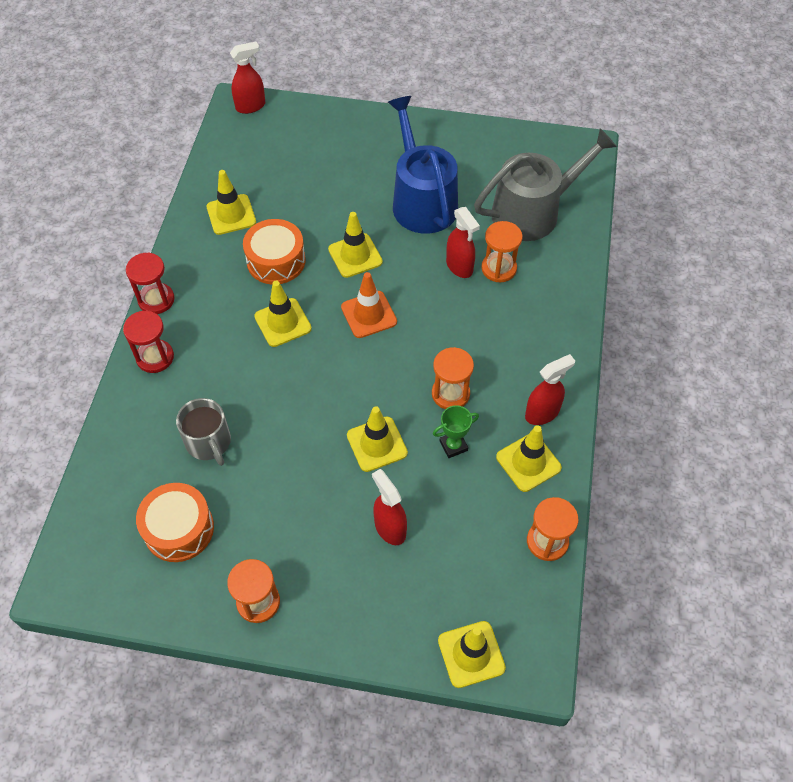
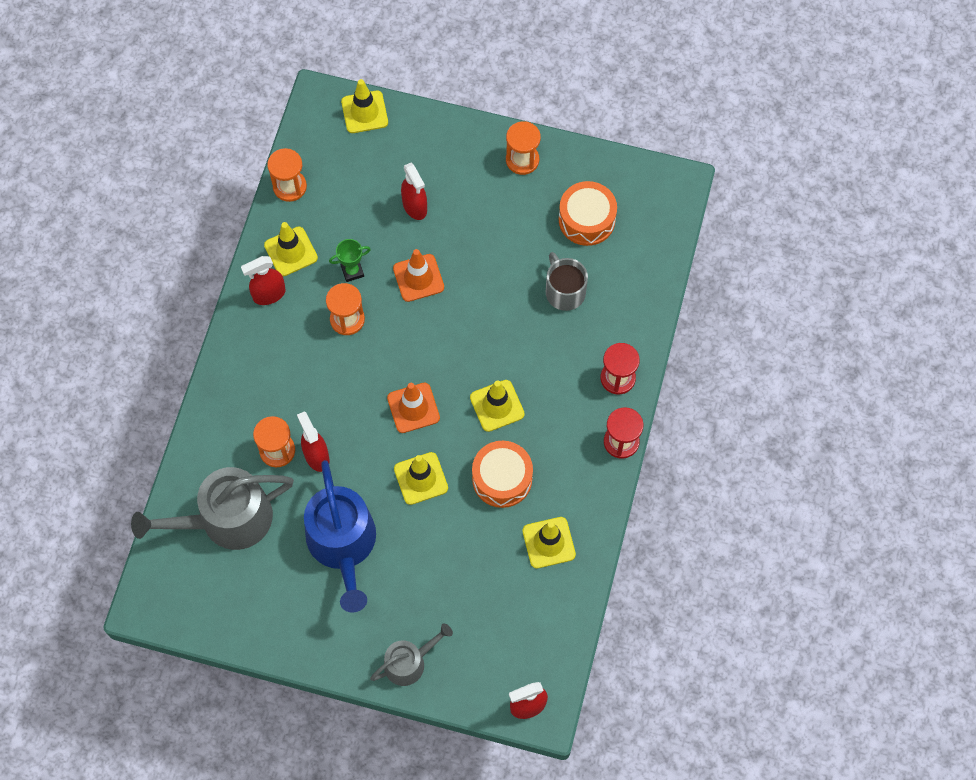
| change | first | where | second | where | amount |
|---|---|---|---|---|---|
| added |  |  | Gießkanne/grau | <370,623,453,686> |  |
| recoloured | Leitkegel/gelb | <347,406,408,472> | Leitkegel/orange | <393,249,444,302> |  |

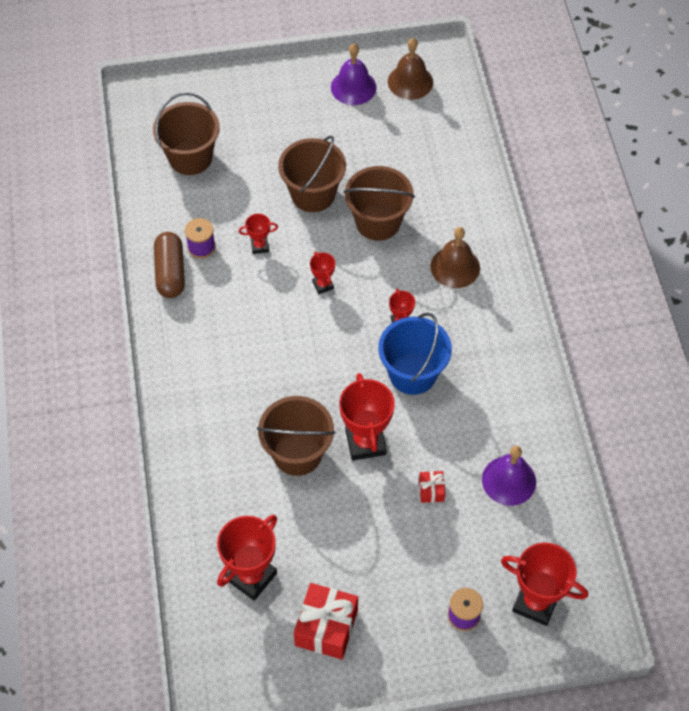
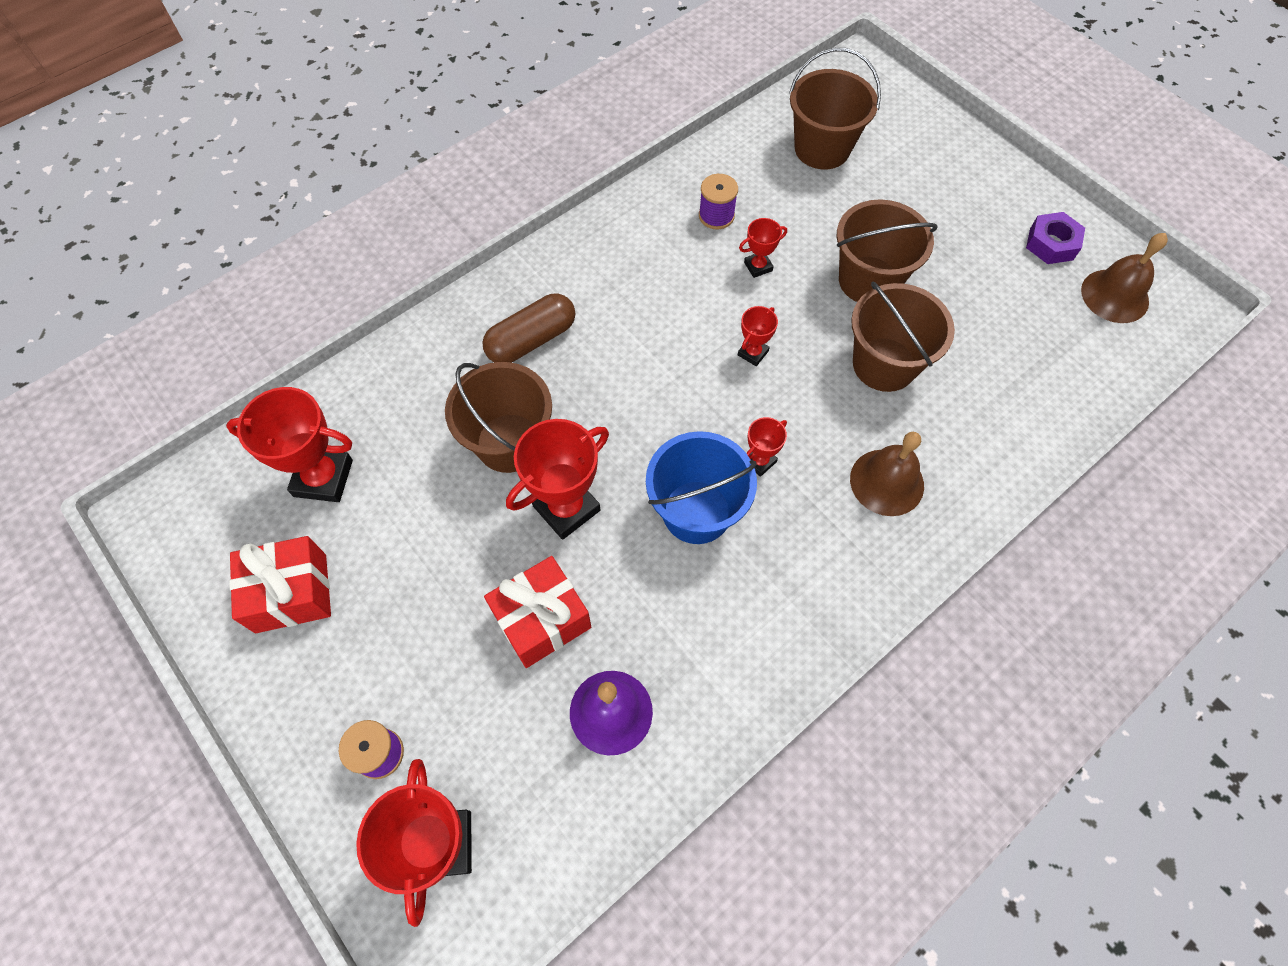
| change | first | where | second | where | amount |
|---|---|---|---|---|---|
| moved | Kapsel/braun | <154,232,185,298> |  | <482,294,575,363> |  |
| resized | Geschenk/rot | <419,471,445,503> |  | <484,556,591,668> | x2.03 |
| turned | Pokal/rot | <239,214,278,254> |  | <739,218,787,278> | 75 degrees counterclockwise |
| replaced | Glocke/lila | <331,44,377,105> | Sechskantmutter/lila | <1026,212,1085,264> |  |

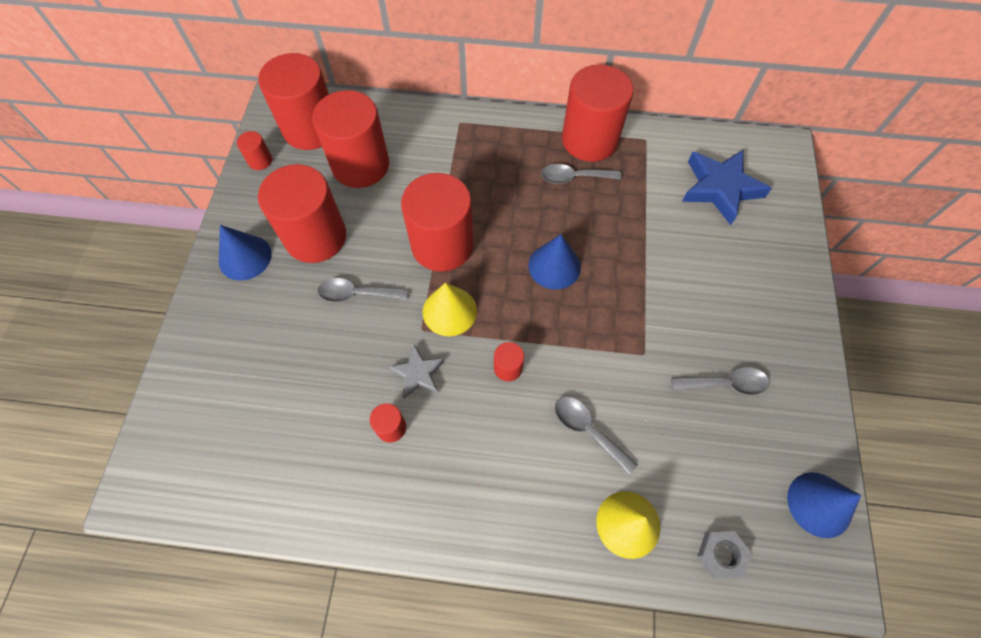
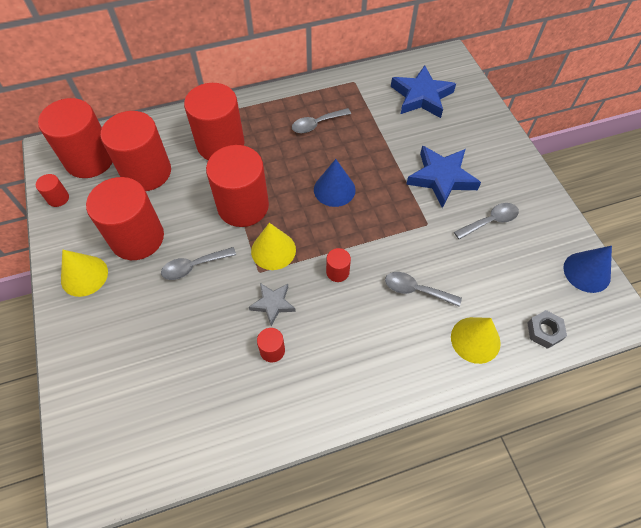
| change | first | where | second | where | amount |
|---|---|---|---|---|---|
| recoloured | Kegel/blau | <219,225,272,281> | Kegel/gelb | <61,250,108,297> |  |
| moved | Vollzylinder/rot | <562,64,633,162> |  | <184,83,245,160> |  |
| added |  |  | Stern/blau | <406,146,481,208> |  |

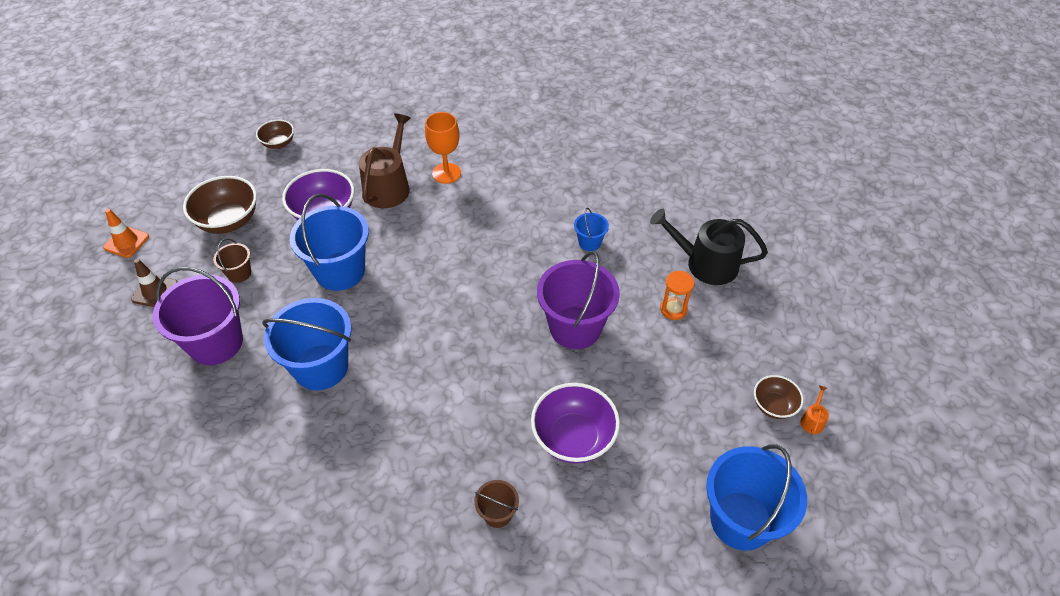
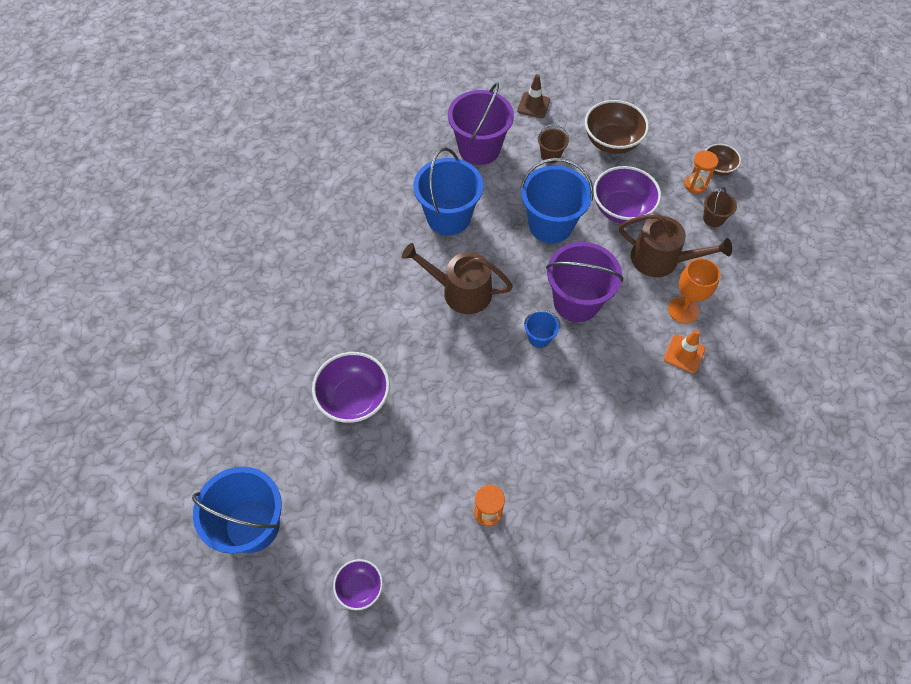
| change | first | where | second | where | amount |
|---|---|---|---|---|---|
| recoloured | Schüssel/braun | <754,375,804,419> | Schüssel/lila | <333,559,383,610> |  |
| added |  |  | Gießkanne/braun | <402,243,513,314> |  |
| moved | Eimer/blau | <574,208,609,251> |  | <524,310,560,348> |  |
| moved | Eimer/lila | <537,251,620,349> |  | <546,242,623,322> |  |
| moved | Leitkegel/orange | <103,209,149,258> |  | <664,330,705,373> |  |
| added |  |  | Sanduhr/orange | <684,150,718,194> |  |
| moved | Eimer/braun | <474,480,519,528> |  | <703,187,737,227> |  |
| removed | Gießkanne/schwarz | <650,208,768,285> |  |  |  |
| removed | Gießkanne/orange | <800,385,829,435> |  |  |  |

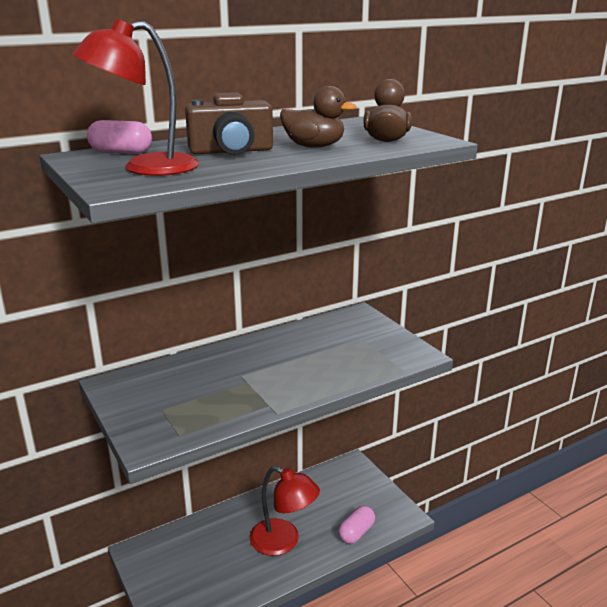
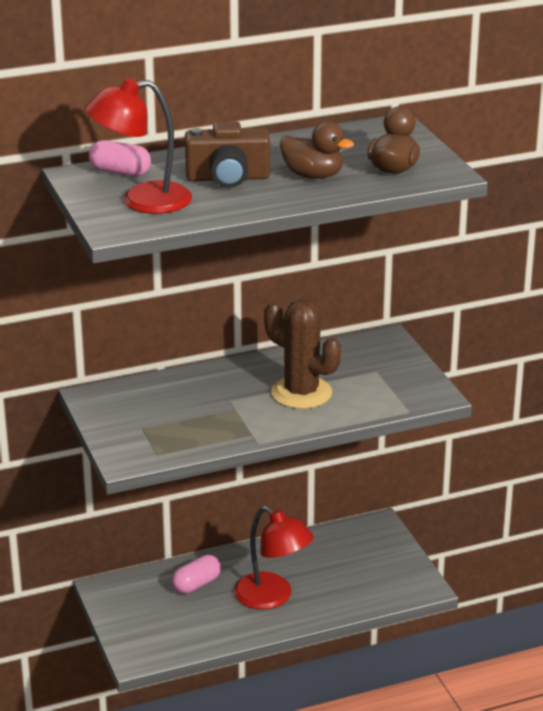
| change | first | where | second | where | amount |
|---|---|---|---|---|---|
| moved | Kapsel/rosa | <338,505,375,544> |  | <171,555,221,594> |  |
| added |  |  | Kaktus/braun | <264,299,341,409> |  |

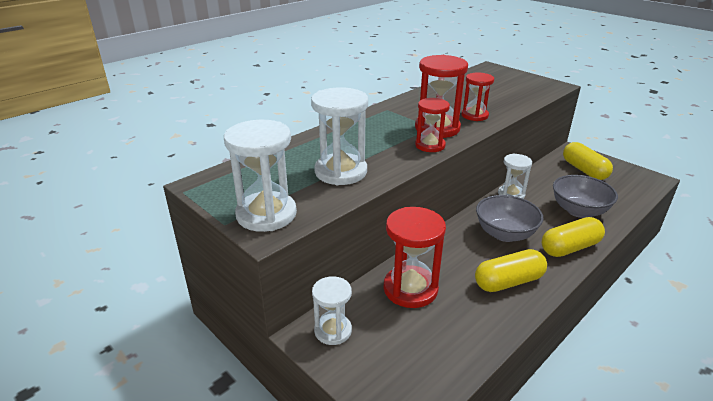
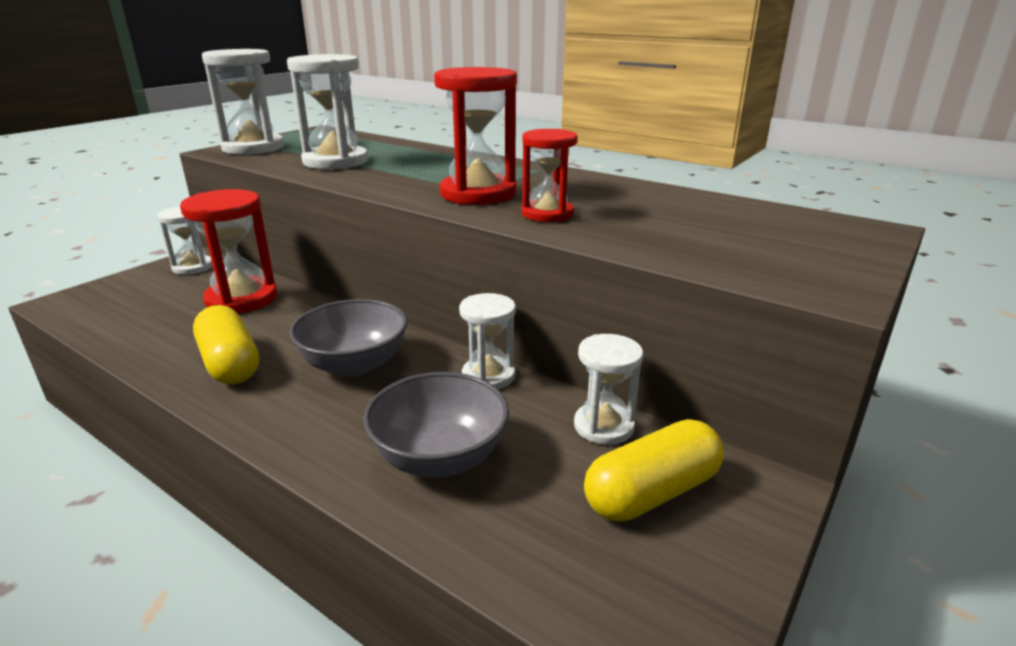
| change | first | where | second | where | amount |
|---|---|---|---|---|---|
| added |  |  | Sanduhr/weiß | <574,334,643,445> |  |
| removed | Sanduhr/rot | <415,98,450,152> |  |  |  |
| removed | Kapsel/gelb | <542,217,605,257> |  |  |  |

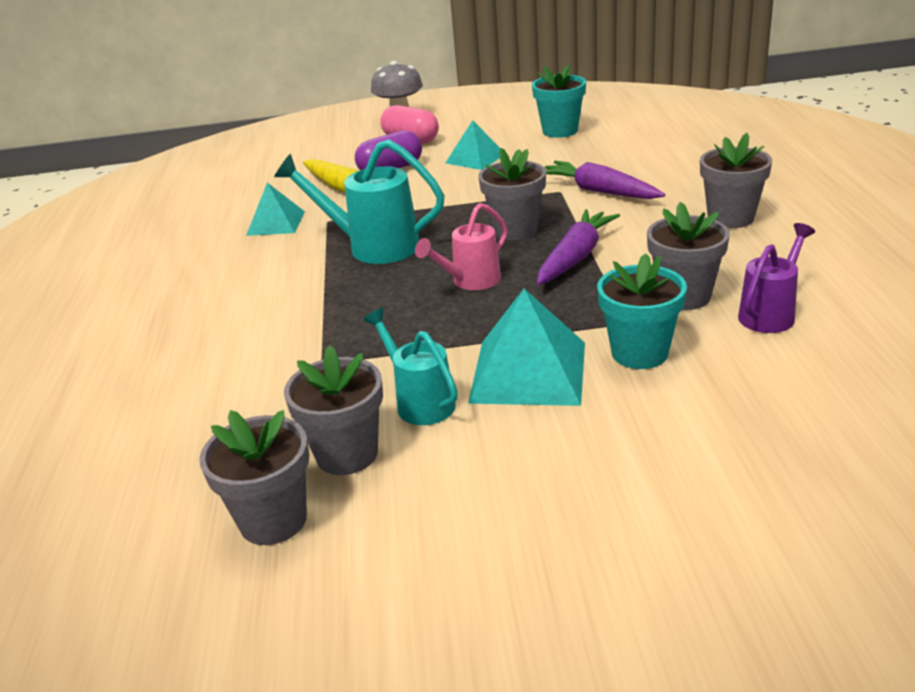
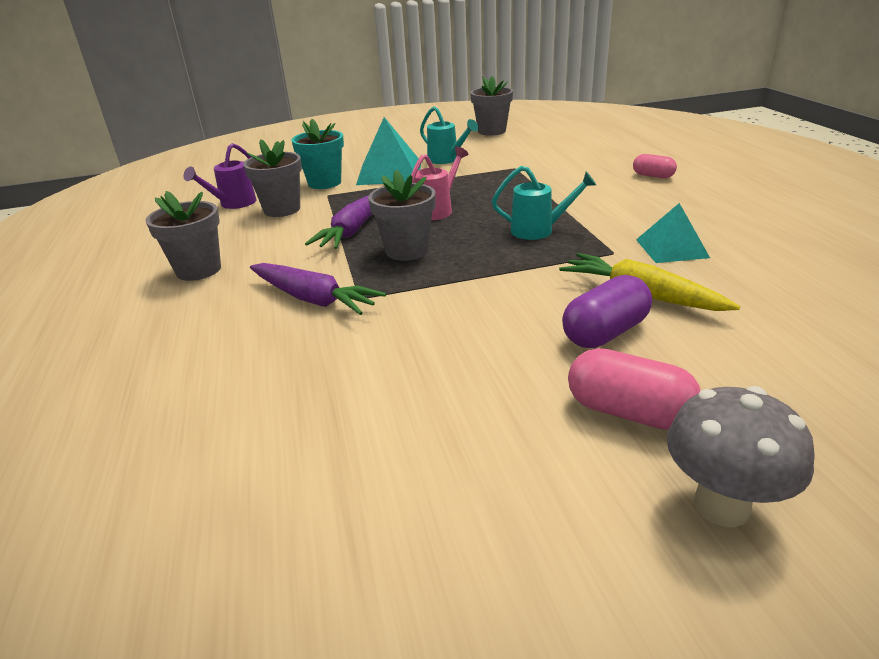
| change | first | where | second | where | amount |
|---|---|---|---|---|---|
| resized | Gießkanne/türkis | <274,139,445,264> |  | <492,166,596,240> | x0.64 |
| added |  |  | Kapsel/rosa | <633,154,677,178> |  |
| removed | Blumentopf/grau | <284,345,383,475> |  |  |  |
| removed | Pyramide/türkis | <446,120,501,170> |  |  |  |
| removed | Blumentopf/türkis | <532,64,586,138> |  |  |  |

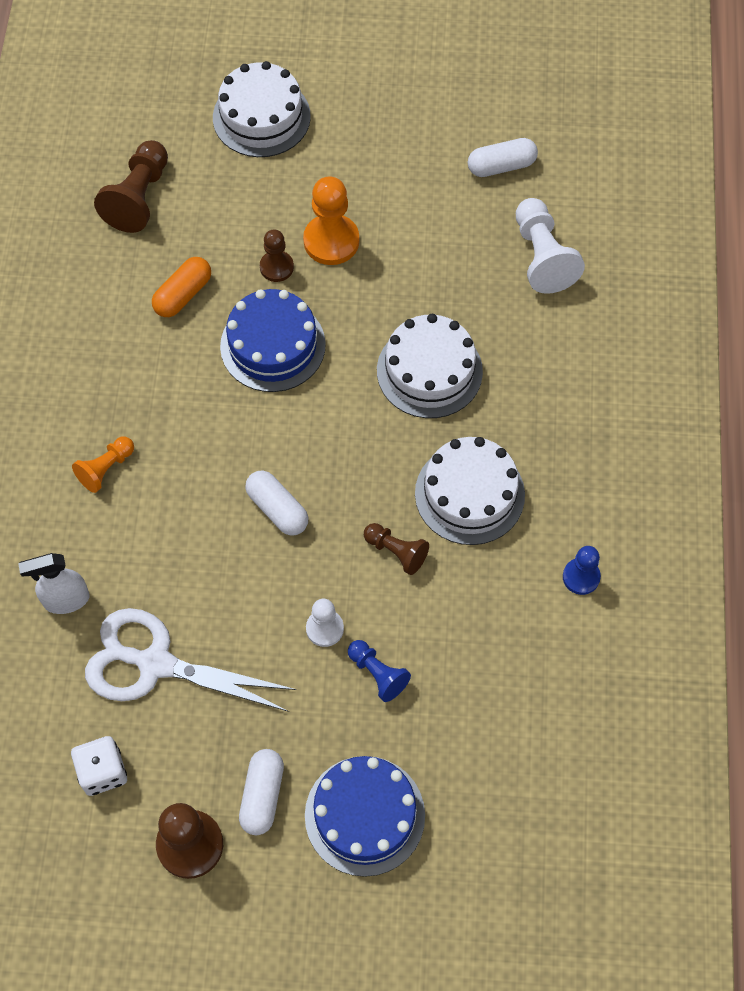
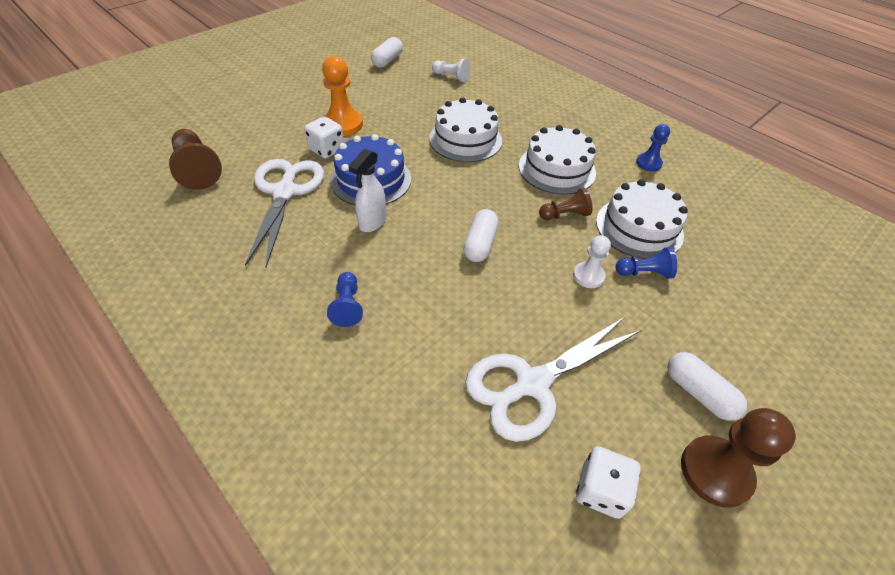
| change | first | where | second | where | amount |
|---|---|---|---|---|---|
| replaced | Kapsel/orange | <152,257,211,317> | Schere/weiß | <245,159,324,267> |  |
| replaced | Bauer/braun | <260,229,294,282> | Spielwürfel/weiß | <304,116,344,159> |  |
| recoloured | Bauer/orange | <72,437,134,493> | Bauer/blau | <327,272,363,327> |  |
| moved | Sprühflasche/weiß | <18,553,89,614> |  | <348,149,386,232> |  |
| resized | Bauer/weiß | <516,198,585,294> |  | <432,59,470,82> | x0.60 |
| turned | Kapsel/weiß | <245,471,309,535> |  | <463,209,499,262> | 75 degrees counterclockwise |
| moved | Kuchen/weiß | <213,61,311,157> |  | <596,179,688,259> |  |
| removed | Kuchen/blau | <305,756,425,877> |  |  |  |

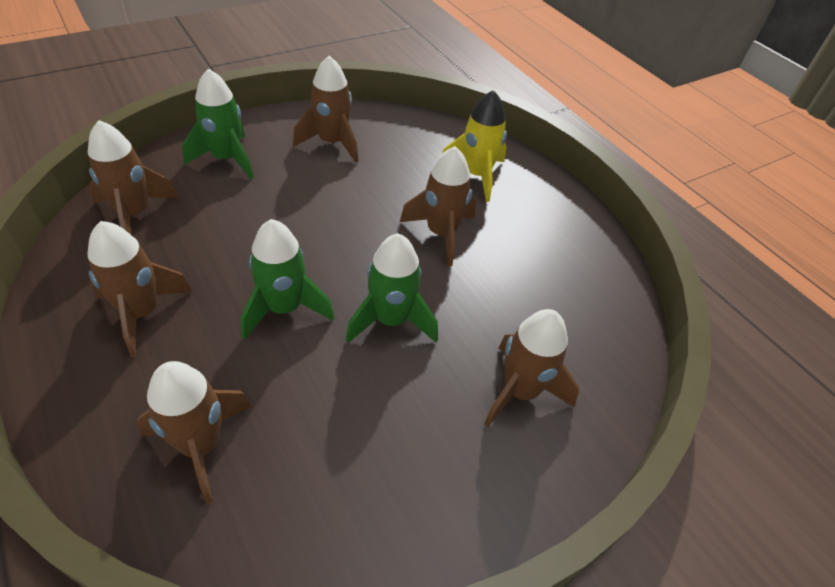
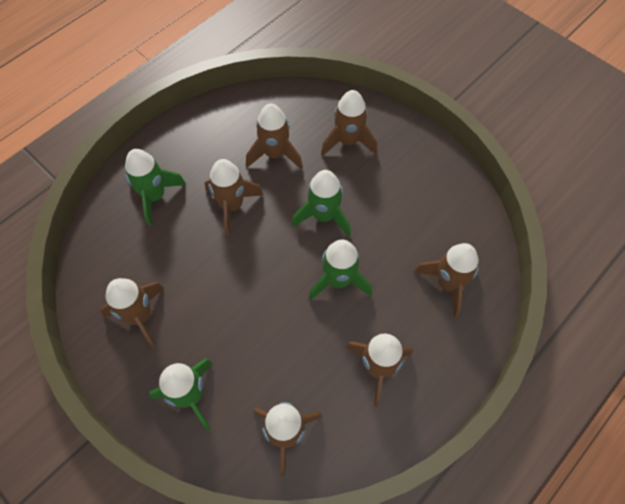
| change | first | where | second | where | amount |
|---|---|---|---|---|---|
| recoloured | Rakete/gelb | <442,90,507,202> | Rakete/grün | <125,149,186,226> |  |
| added |  |  | Rakete/braun | <246,104,303,169> |  |

